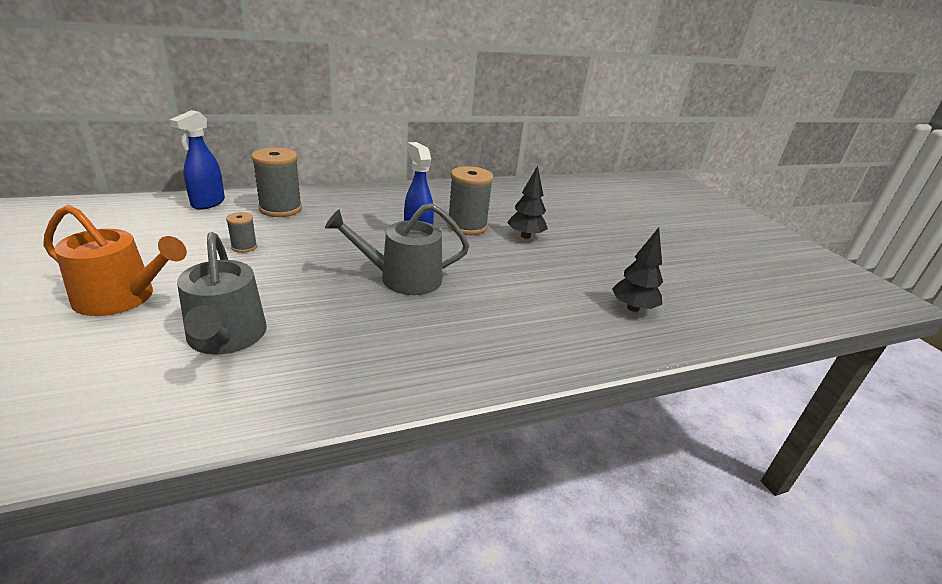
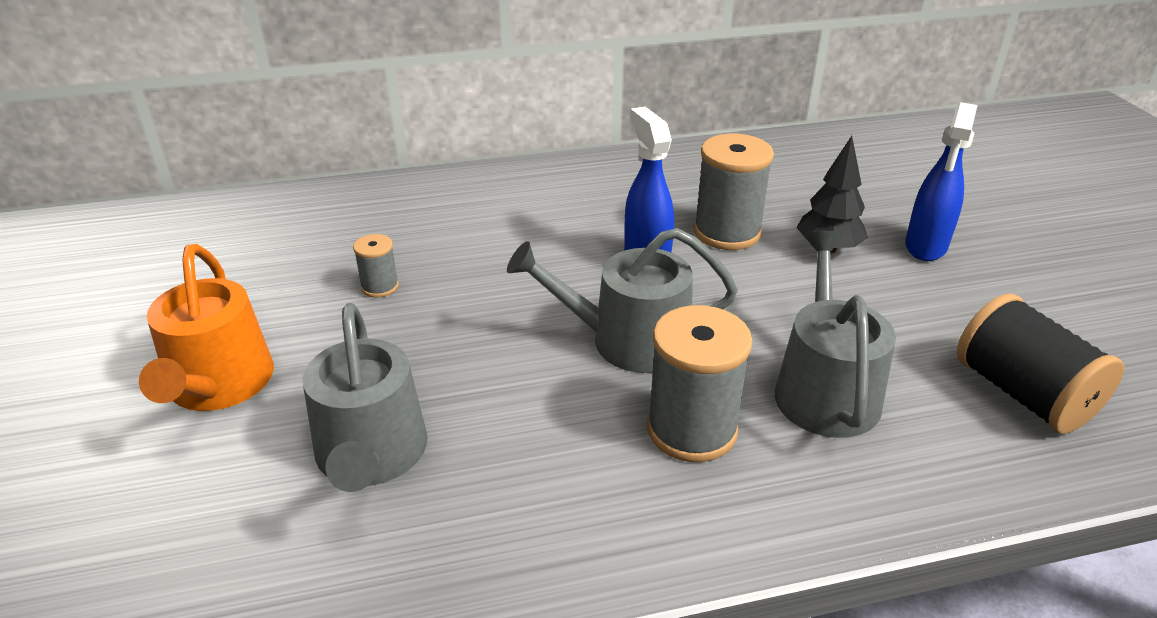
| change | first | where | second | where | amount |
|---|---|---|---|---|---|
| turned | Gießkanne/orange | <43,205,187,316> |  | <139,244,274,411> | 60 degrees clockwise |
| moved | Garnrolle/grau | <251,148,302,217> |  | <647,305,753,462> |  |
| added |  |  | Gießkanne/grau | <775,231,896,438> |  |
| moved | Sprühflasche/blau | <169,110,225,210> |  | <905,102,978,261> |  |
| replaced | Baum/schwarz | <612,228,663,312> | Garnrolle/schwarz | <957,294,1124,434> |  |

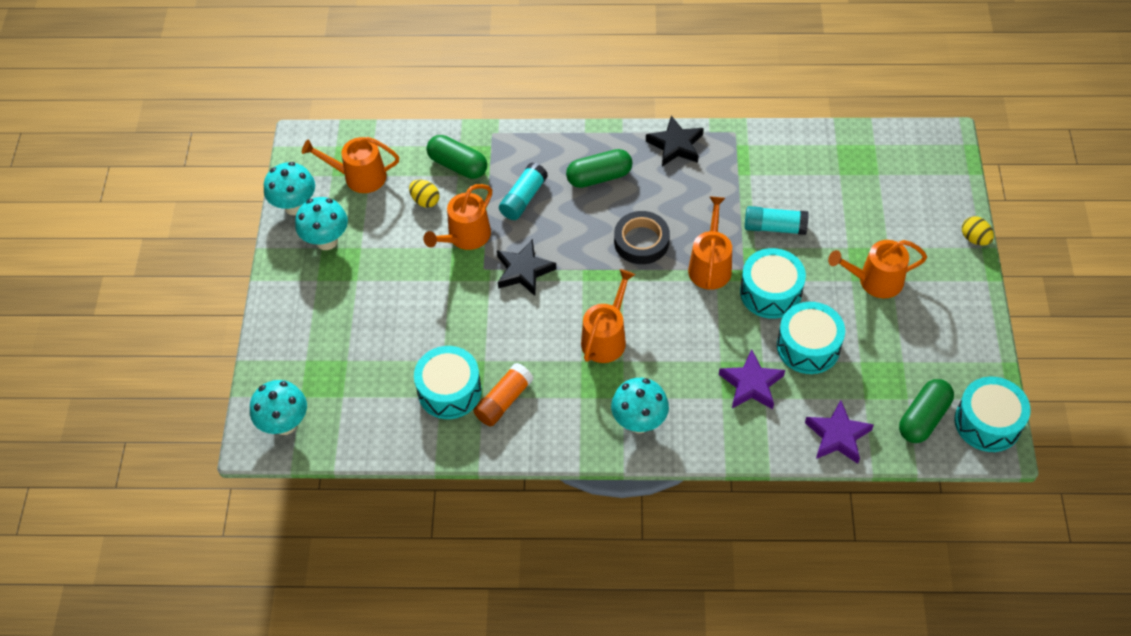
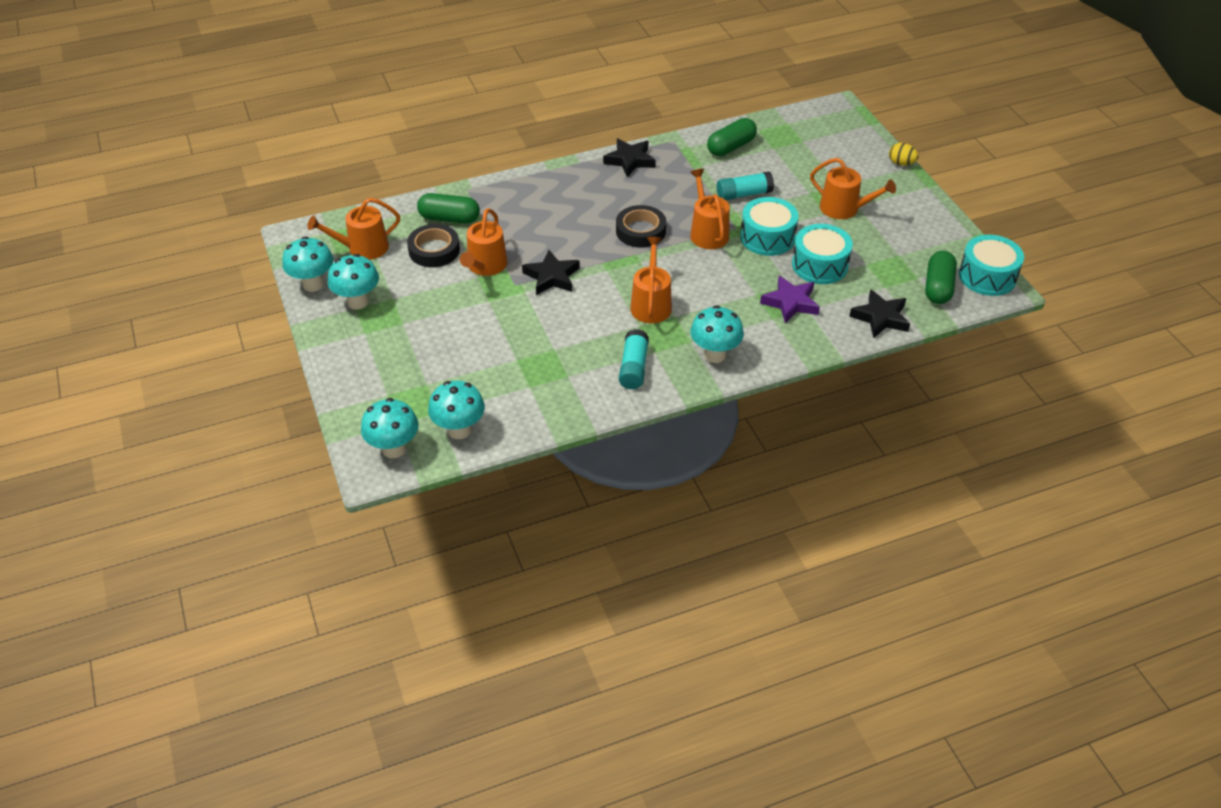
| change | first | where | second | where | amount |
|---|---|---|---|---|---|
| replaced | Ei/gelb | <409,180,439,208> | Klebeband/schwarz | <407,224,460,267> |  |
| added |  |  | Pilz/türkis | <428,381,485,439> |  |
| moved | Klebestift/türkis | <499,162,548,220> |  | <619,329,649,389> |  |
| moved | Kapsel/grün | <566,149,632,188> |  | <707,118,757,156> |  |
| turned | Gießkanne/orange | <828,240,927,298> |  | <810,158,896,219> | 120 degrees counterclockwise |
| recoloured | Stern/lila | <805,400,874,464> | Stern/schwarz | <849,289,910,338> |  |
| removed | Trommel/türkis | <414,346,482,419> |  |  |  |
| removed | Klebestift/orange | <473,363,533,426> |  |  |  |

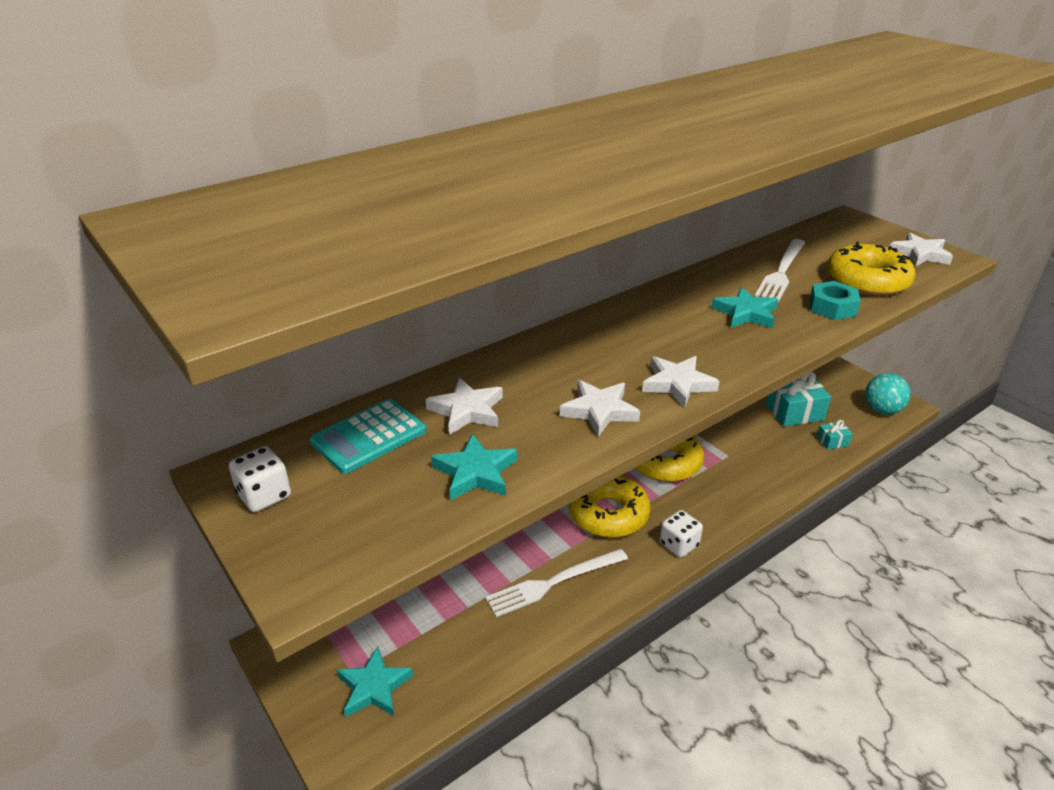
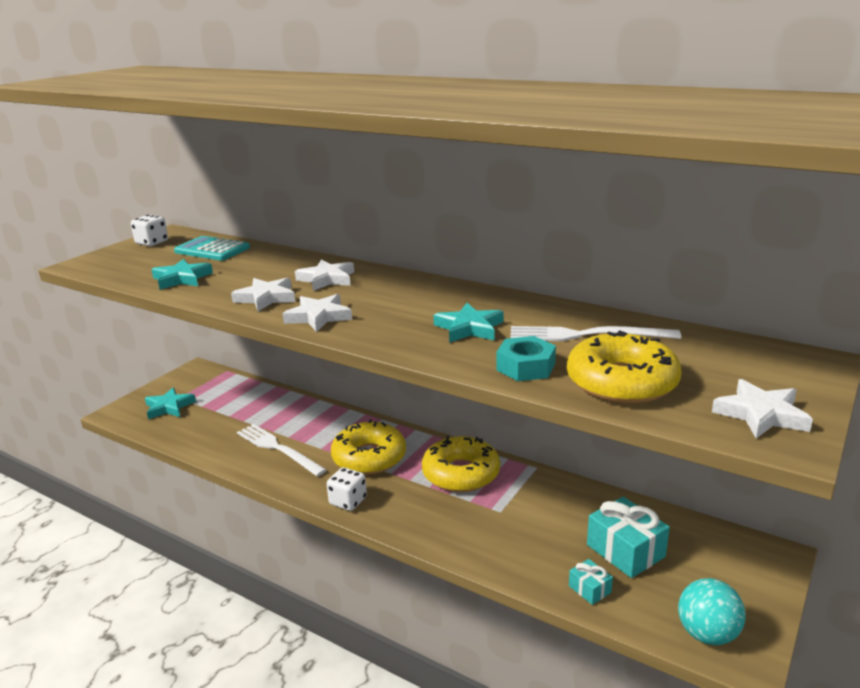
| change | first | where | second | where | amount |
|---|---|---|---|---|---|
| moved | Stern/weiß | <426,378,503,435> |  | <295,260,354,291> |  |

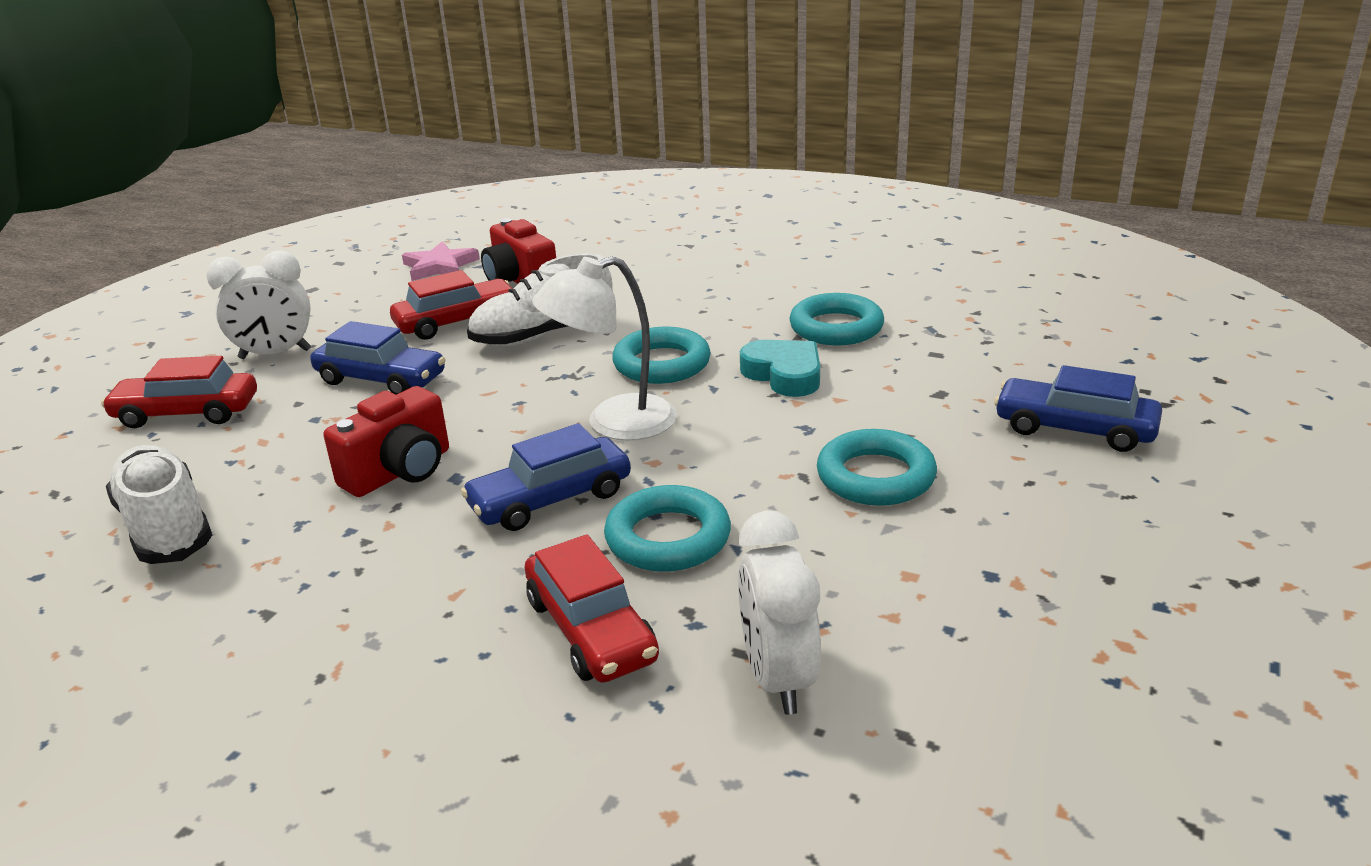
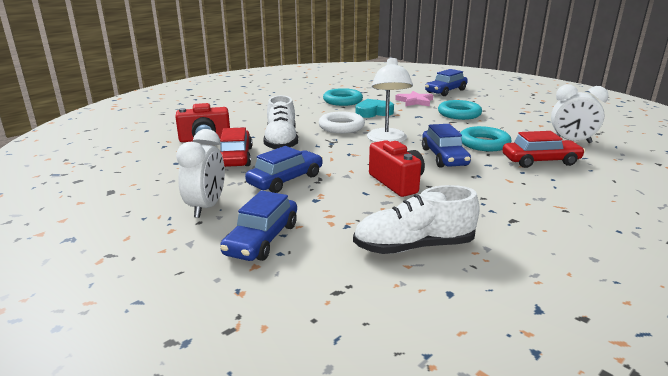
| change | first | where | second | where | amount |
|---|---|---|---|---|---|
| recoloured | Auto/rot | <101,356,257,428> | Auto/blau | <220,190,297,261> |  |
| recoloured | Ring/türkis | <612,327,711,384> | Ring/weiß | <319,112,365,133> |  |
| moved | Stern/rosa | <402,241,479,281> |  | <395,91,433,106> |  |

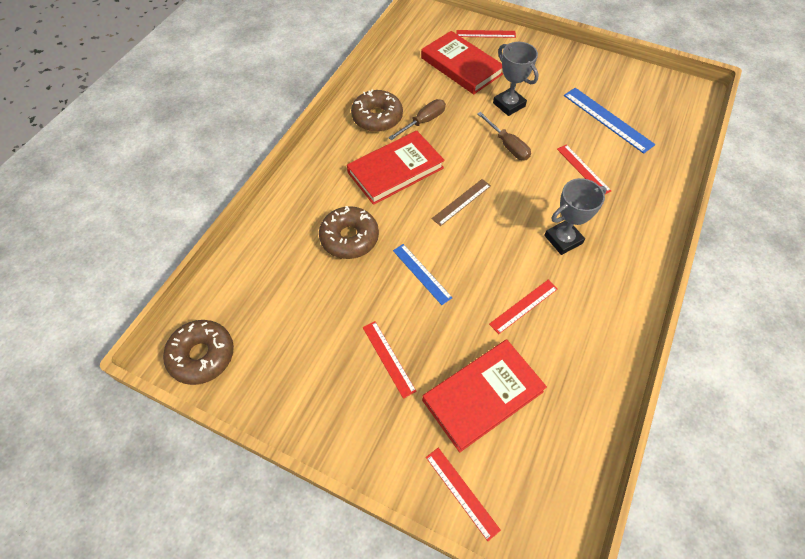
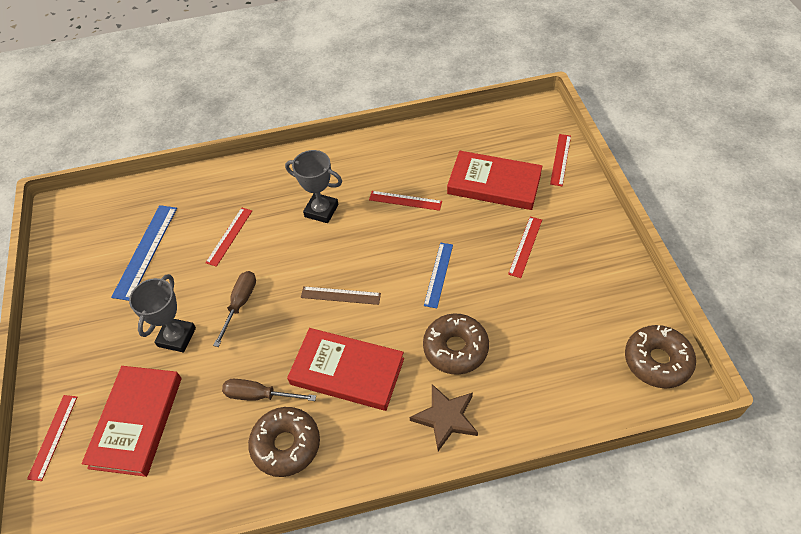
| change | first | where | second | where | amount |
|---|---|---|---|---|---|
| turned | Lineal/rot | <456,30,516,38> |  | <27,395,77,481> | 45 degrees clockwise |
| added |  |  | Stern/braun | <410,384,478,451> |  |

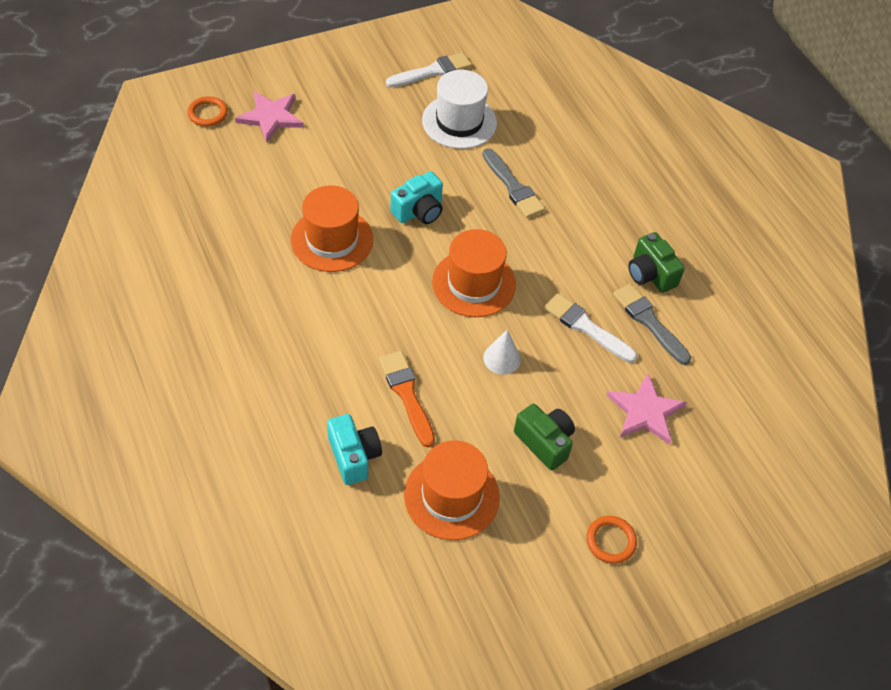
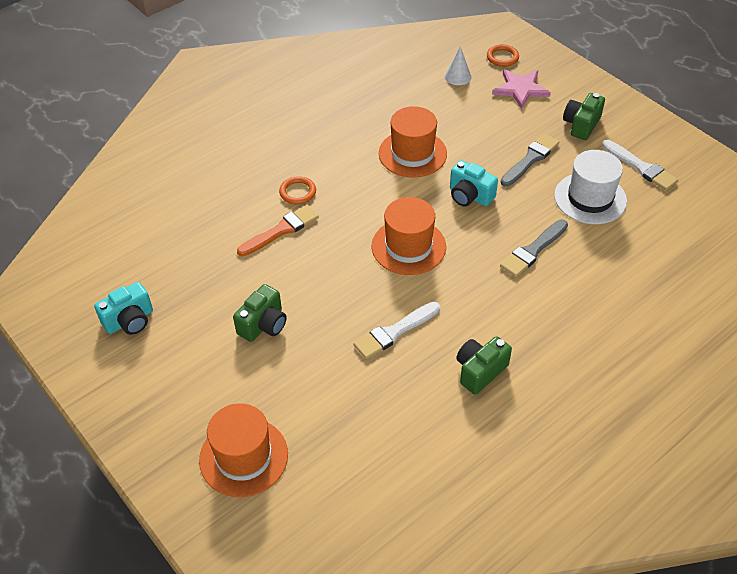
| change | first | where | second | where | amount |
|---|---|---|---|---|---|
| moved | Kamera/türkis | <327,414,382,485> |  | <94,282,153,335> |  |
| moved | Hut/orange | <404,440,500,540> |  | <199,403,288,497> |  |
| moved | Ring/orange | <586,516,637,564> |  | <279,176,316,204> |  |
| turned | Pinsel/weiß | <544,293,637,363> |  | <353,302,440,359> | 150 degrees counterclockwise |
| moved | Kegel/weiß | <483,329,521,375> |  | <444,46,472,85> |  |
| moved | Pinsel/grau | <613,283,691,365> |  | <501,134,559,187> |  |
| added |  |  | Kamera/grün | <563,93,605,140> |  |
| removed | Stern/rosa | <606,373,687,445> |  |  |  |

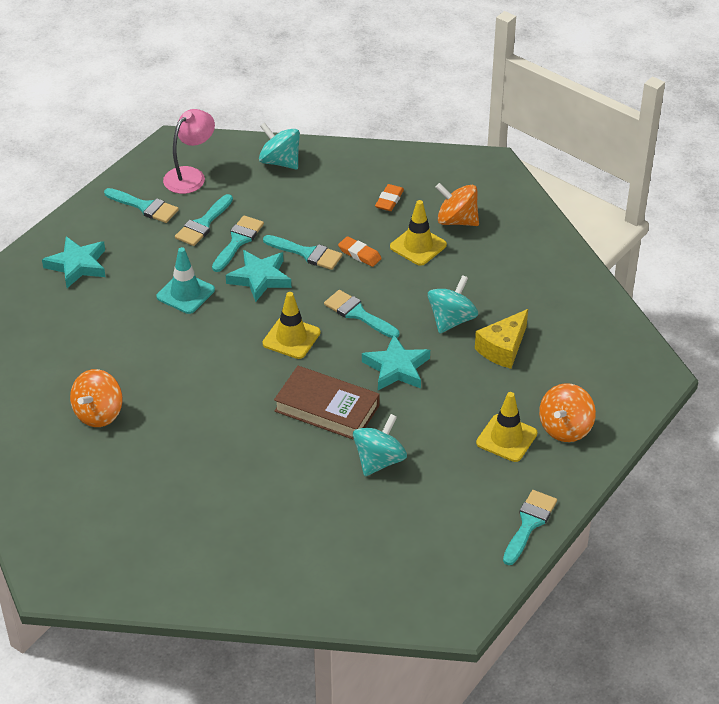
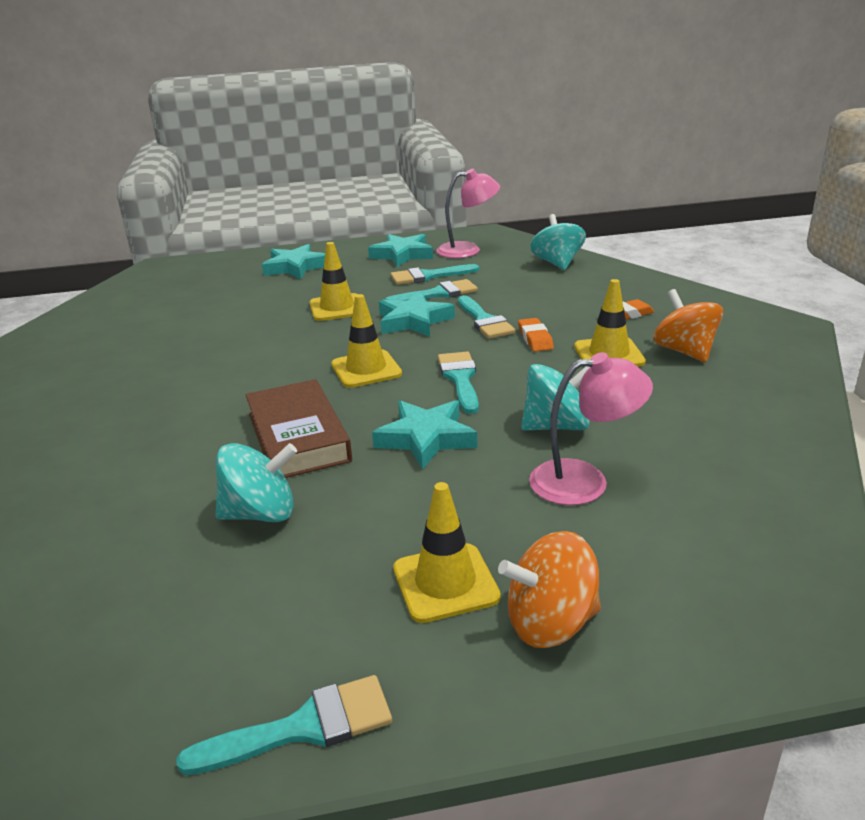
| change | first | where | second | where | amount |
|---|---|---|---|---|---|
| recoloured | Leitkegel/türkis | <157,247,215,314> | Leitkegel/gelb | <309,242,358,321> |  |
| replaced | Pinsel/türkis | <104,188,179,223> | Stern/türkis | <368,234,433,267> |  |
| replaced | Käse/gelb | <475,309,528,369> | Lampe/rosa | <529,352,653,505> |  |
| removed | Kreisel/orange | <70,369,123,427> |  |  |  |

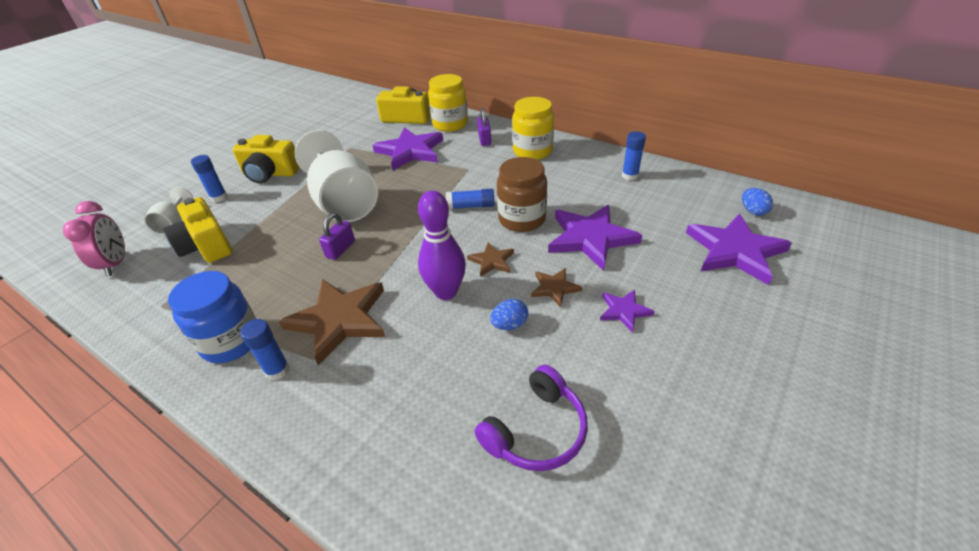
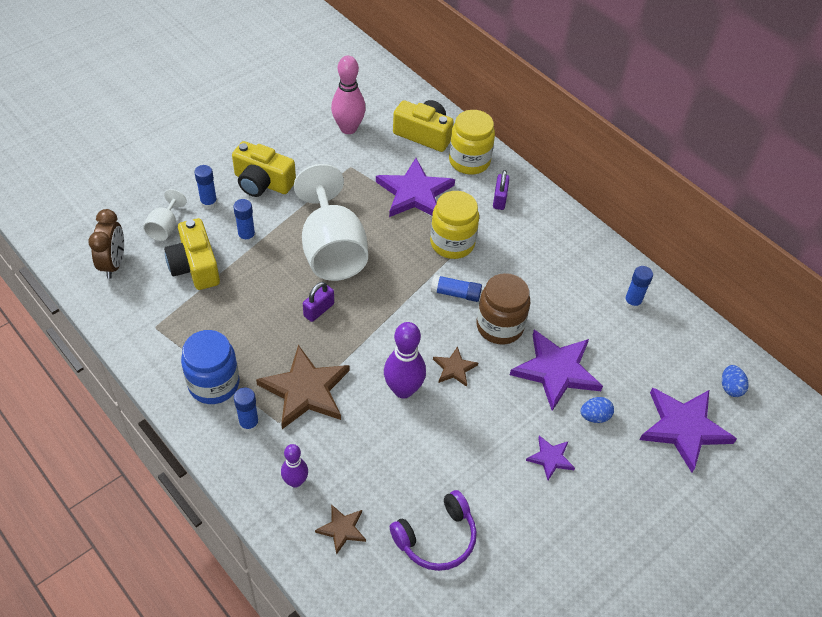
| change | first | where | second | where | amount |
|---|---|---|---|---|---|
| recoloured | Wecker/rosa | <63,201,125,277> | Wecker/braun | <88,209,124,279> |  |
| added |  |  | Klebestift/blau | <233,199,256,244> |  |
| added |  |  | Bowlingkegel/lila | <281,444,308,488> |  |
| moved | Stern/braun | <531,268,582,308> |  | <315,504,366,555> |  |
| added |  |  | Bowlingkegel/rosa | <331,56,366,134> |  |
| moved | Einmachglas/gelb | <512,97,554,160> |  | <430,191,479,259> |  |
| moved | Ei/blau | <490,299,528,330> |  | <580,397,614,423> |  |

